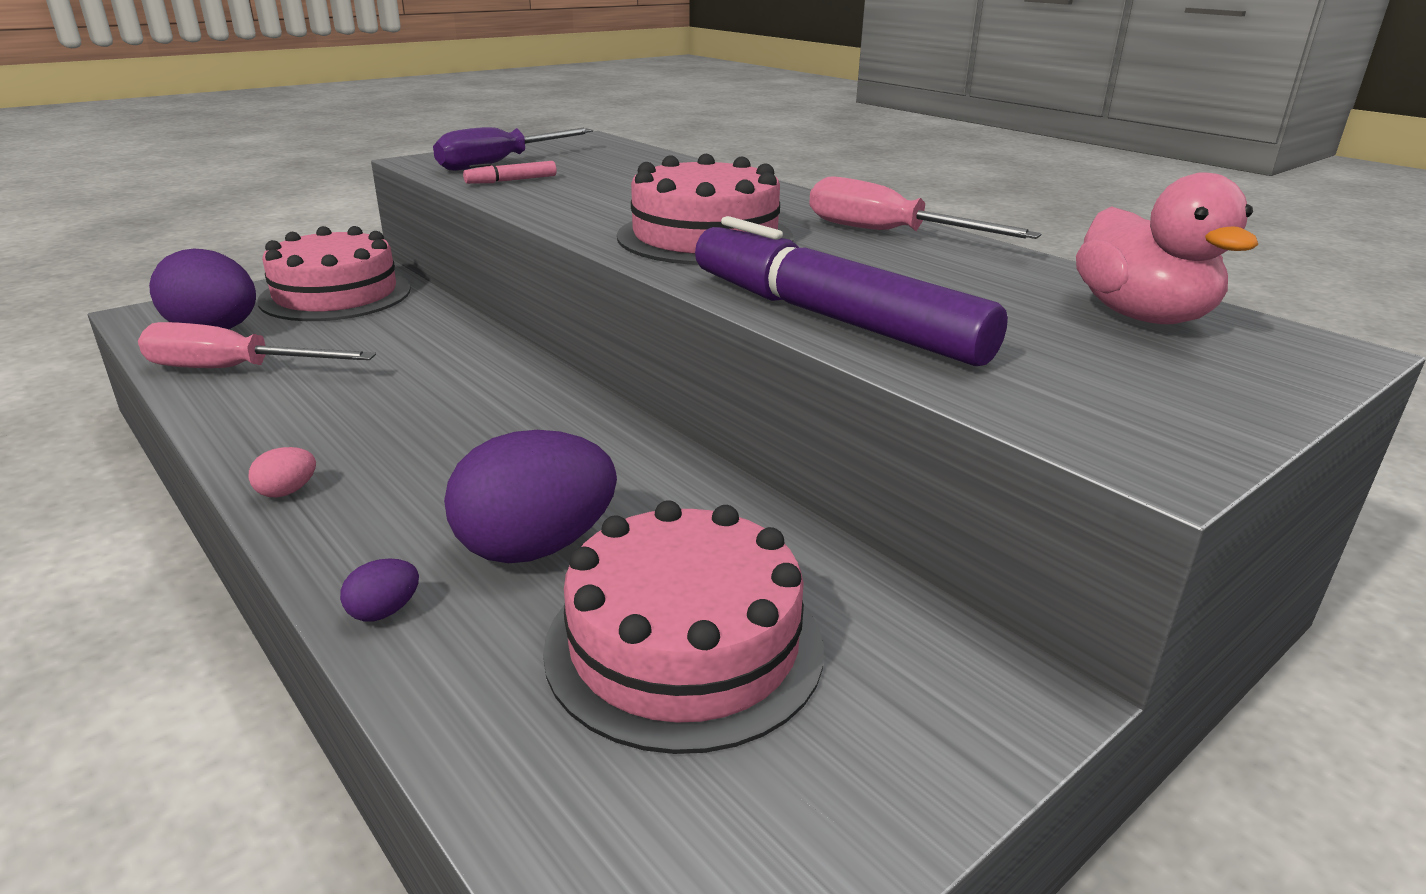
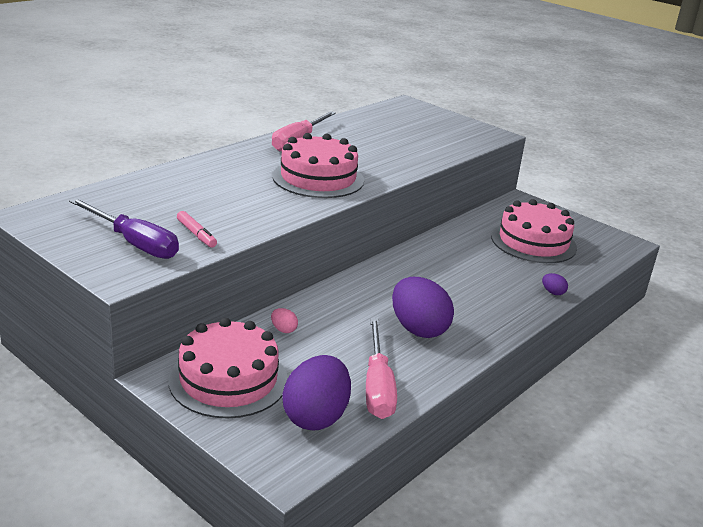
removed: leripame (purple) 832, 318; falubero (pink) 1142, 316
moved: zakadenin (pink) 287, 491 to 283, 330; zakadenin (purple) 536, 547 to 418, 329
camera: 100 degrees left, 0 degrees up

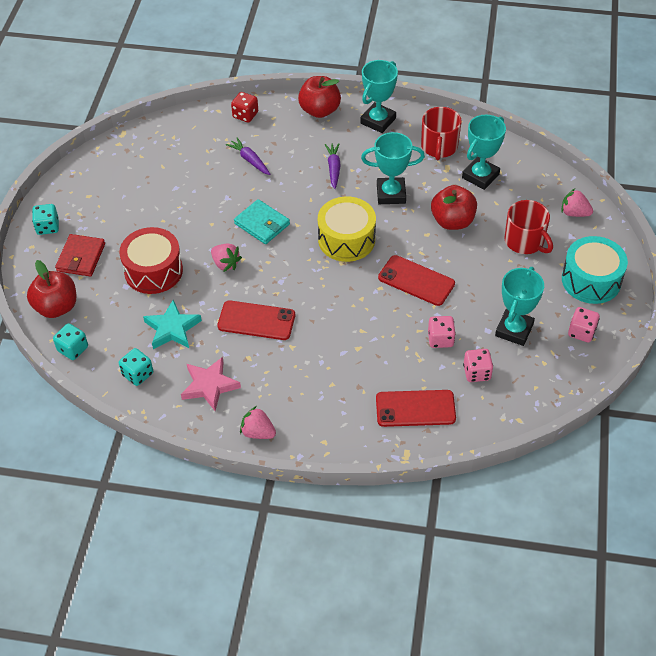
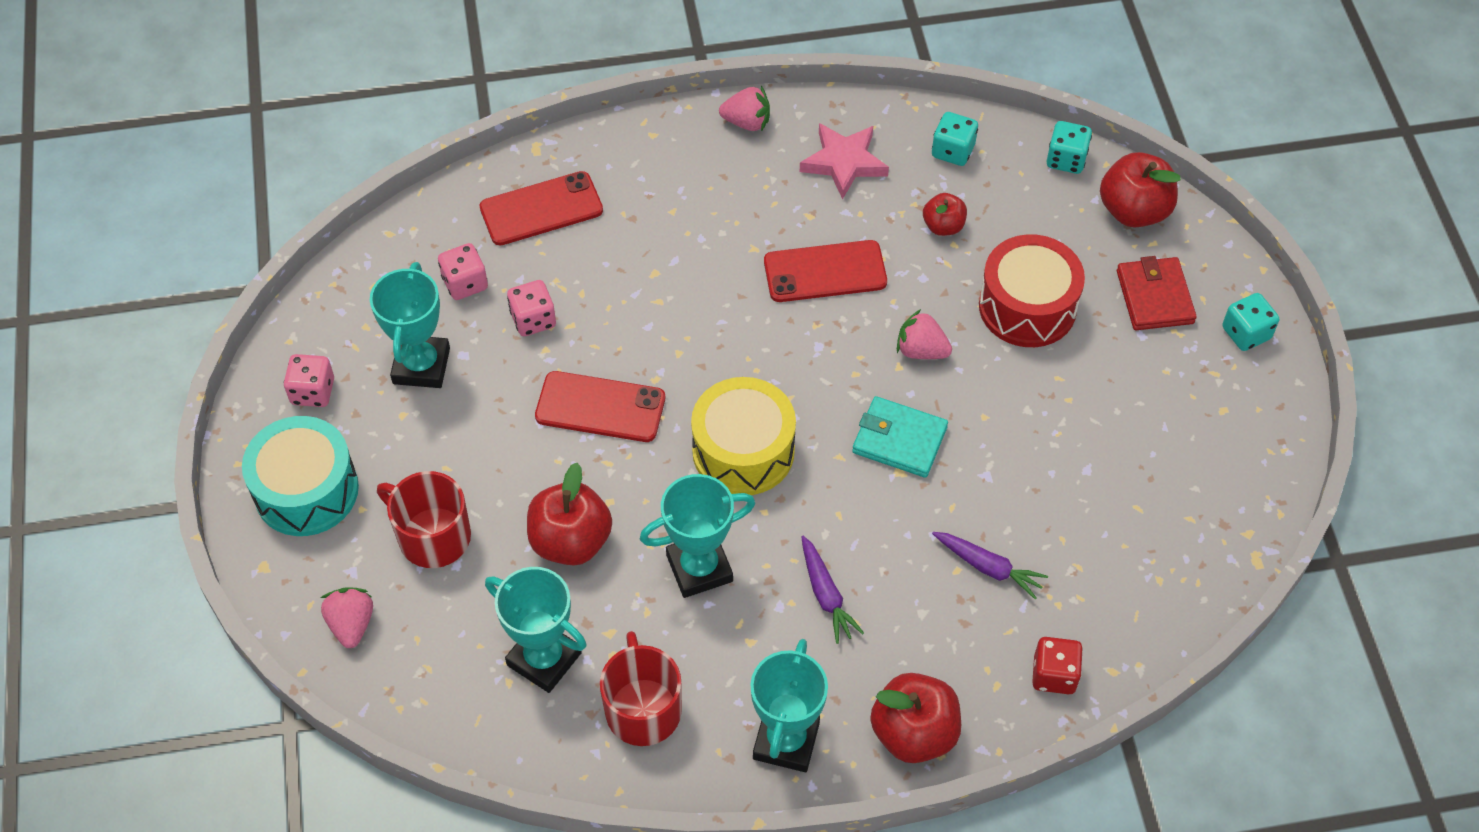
replaced: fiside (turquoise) 172, 328 to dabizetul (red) 943, 226
turned: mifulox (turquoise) 480, 176 = 544, 659 75 degrees counterclockwise; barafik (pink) 574, 213 = 351, 624 105 degrees counterclockwise
camera: 160 degrees right, 5 degrees up

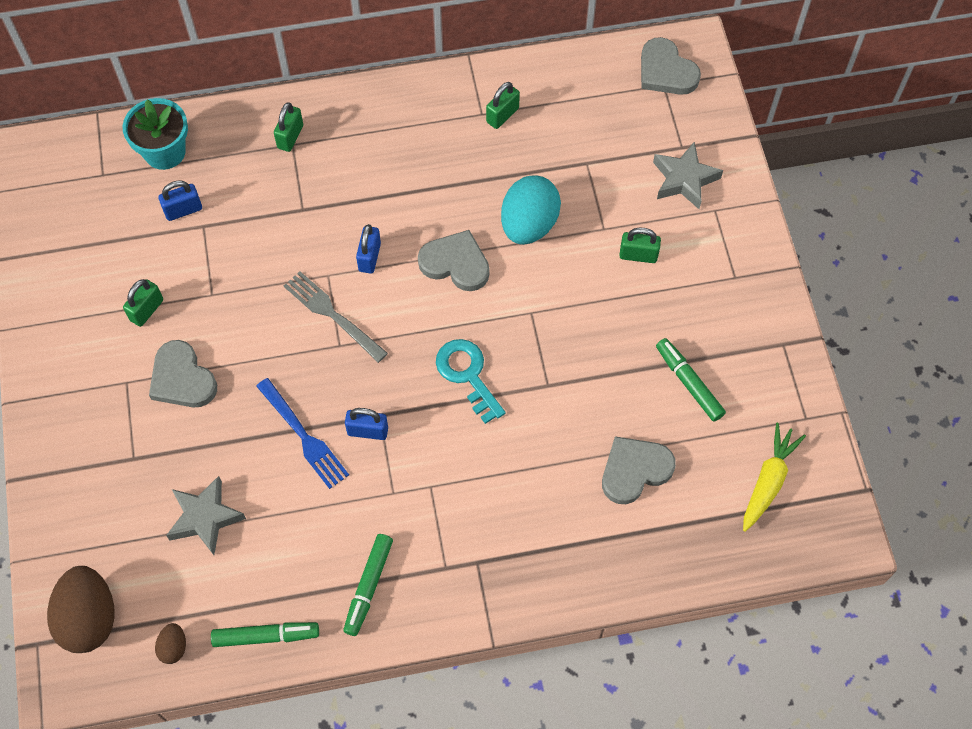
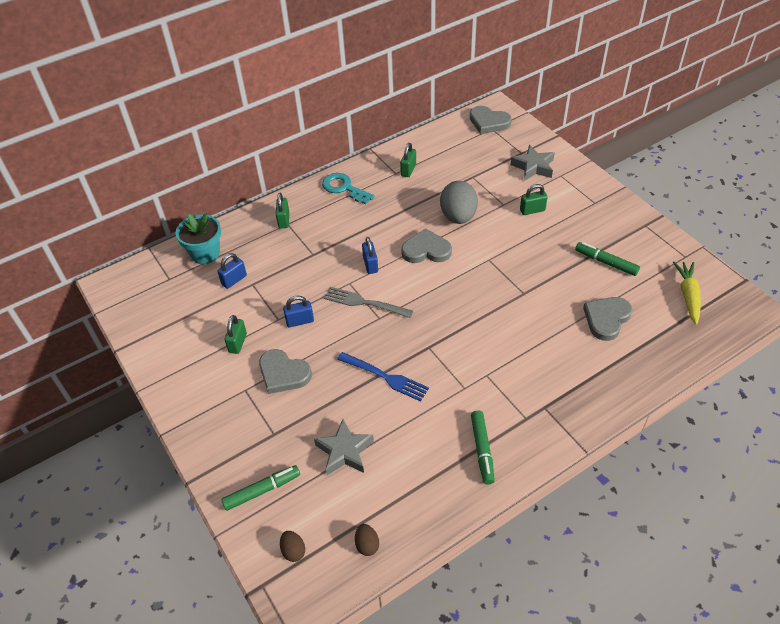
moved: leripame (green) 266, 636 to 262, 490; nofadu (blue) 368, 431 to 300, 321; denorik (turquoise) 468, 375 to 344, 188
recoloured: zakadenin (turquoise) 529, 224 to zakadenin (grey) 458, 216
resized: zakadenin (brown) 89, 618 = 293, 551 x0.46
camera: 20 degrees left, 15 degrees down

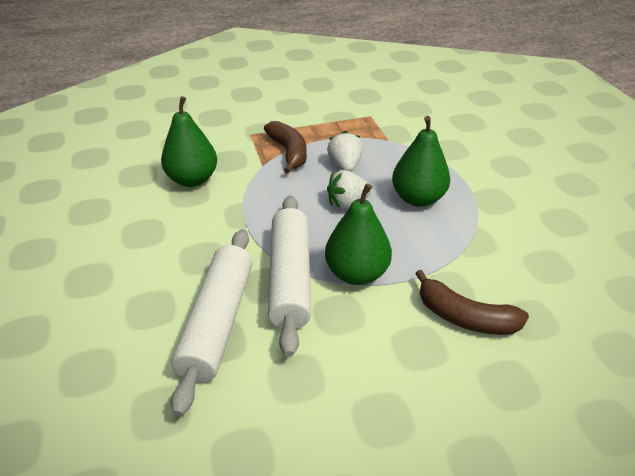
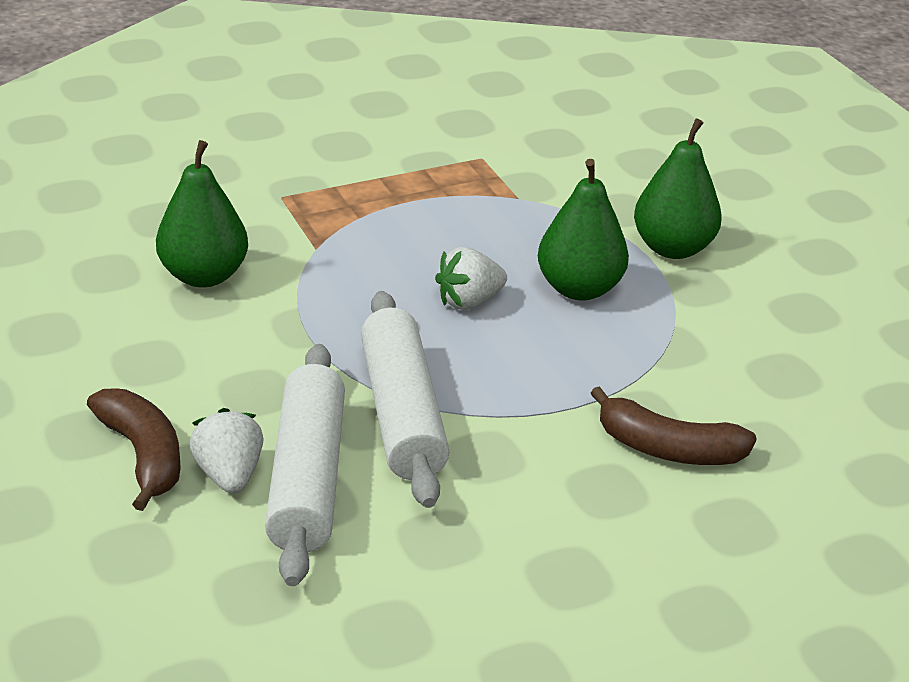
moved: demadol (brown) 289, 152 to 143, 455; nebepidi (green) 356, 273 to 672, 248; barafik (white) 345, 166 to 229, 474
camera: 10 degrees left, 5 degrees down

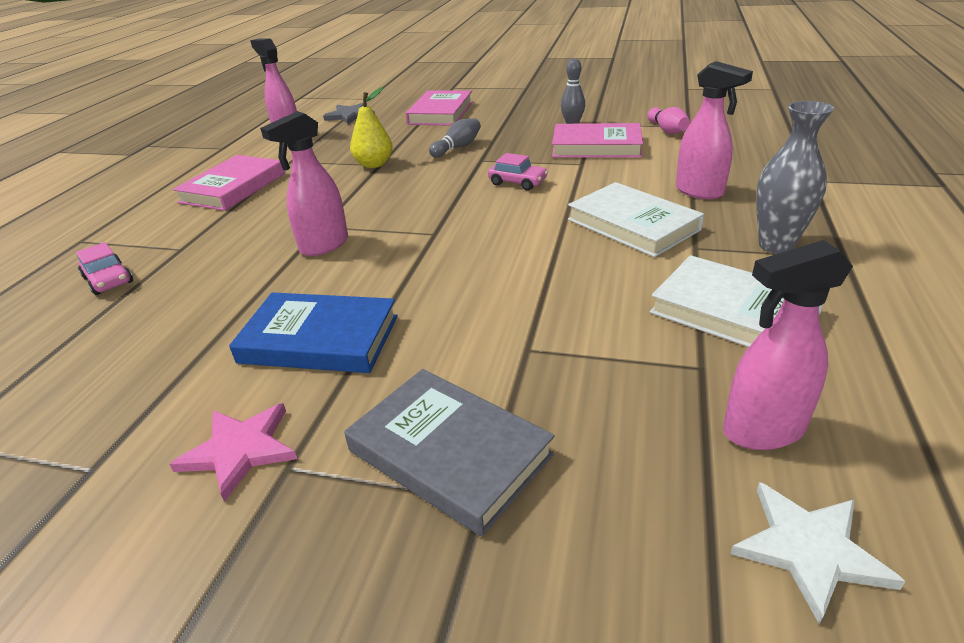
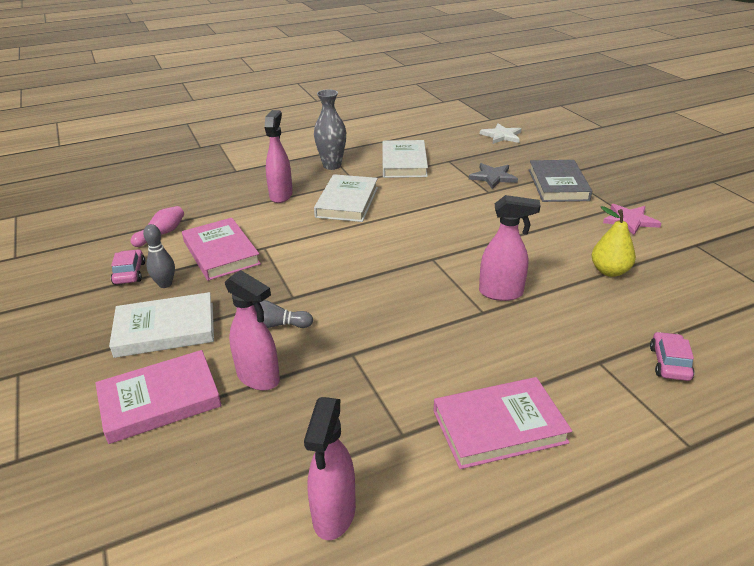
removed: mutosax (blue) 319, 339
added: mutosax (white) 165, 329
moved: fiside (grey) 350, 115 to 493, 177; nebepidi (yellow) 374, 164 to 609, 271; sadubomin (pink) 517, 182 to 129, 273; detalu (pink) 762, 431 to 259, 378
camera: 130 degrees left, 0 degrees up

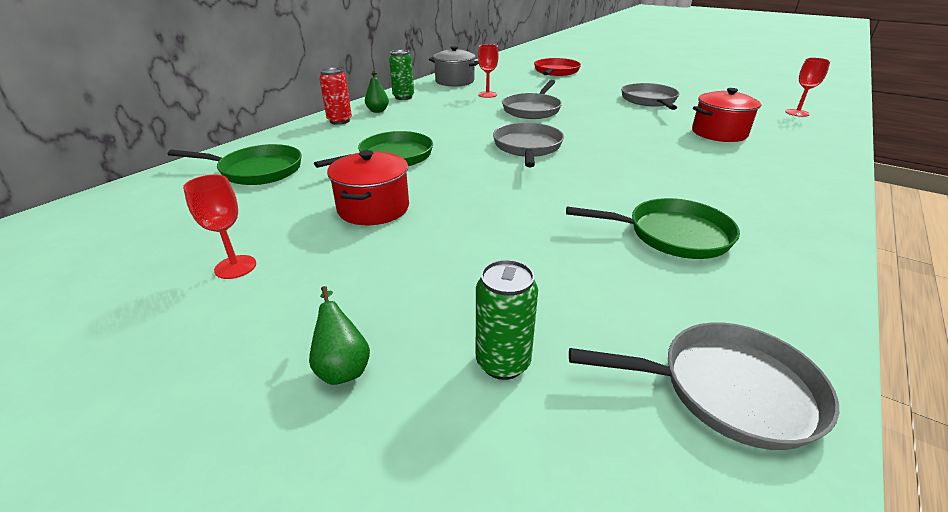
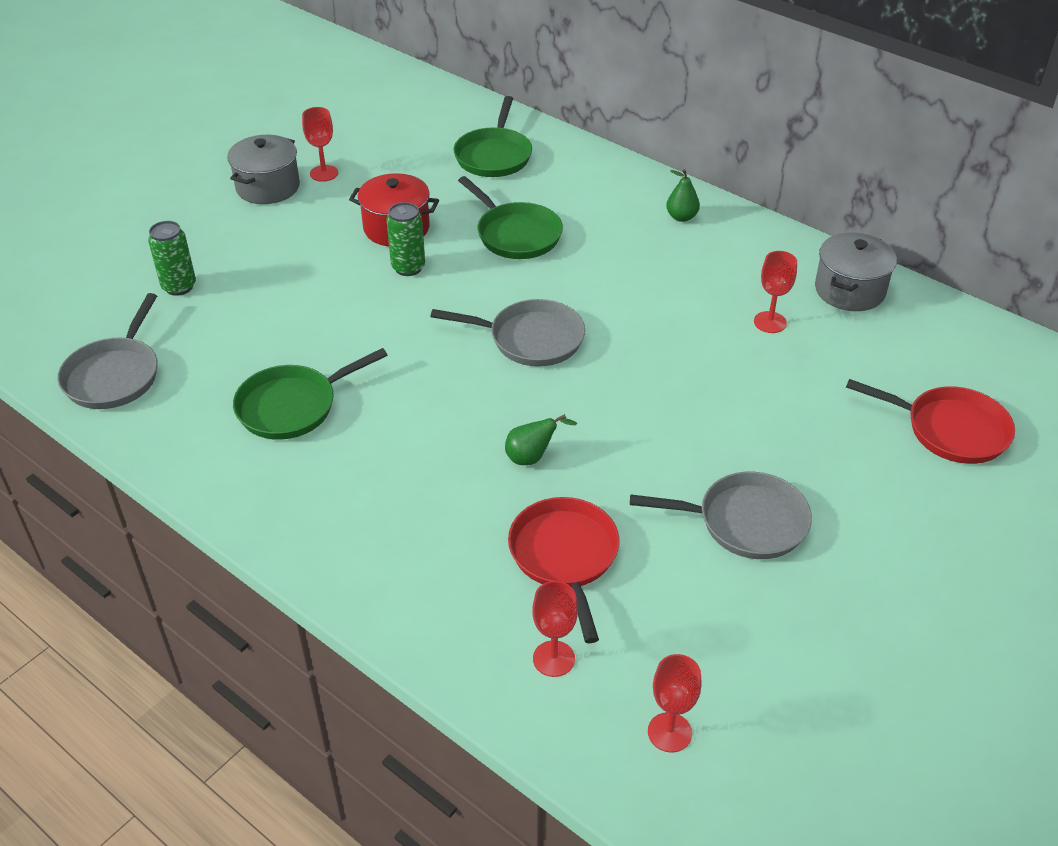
removed: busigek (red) 339, 121; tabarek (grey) 532, 109
added: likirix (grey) 268, 187; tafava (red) 553, 658
moved: nebepidi (green) 342, 367 to 532, 457; busigek (green) 403, 97 to 408, 267
replaced: likirix (red) 719, 133 to tabarek (red) 565, 556
turned: tabarek (green) 672, 235 = 292, 406 45 degrees clockwise
camera: 95 degrees right, 10 degrees up

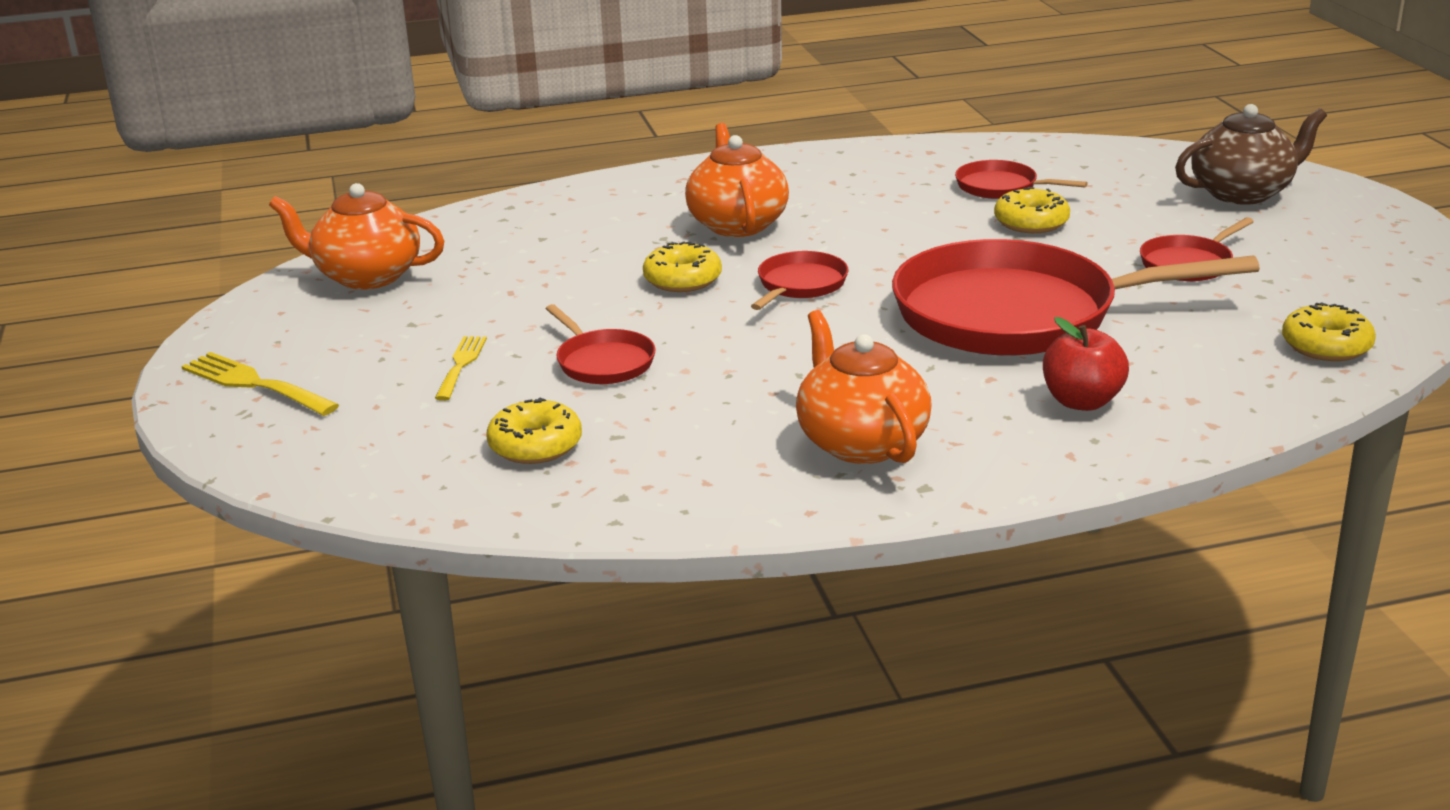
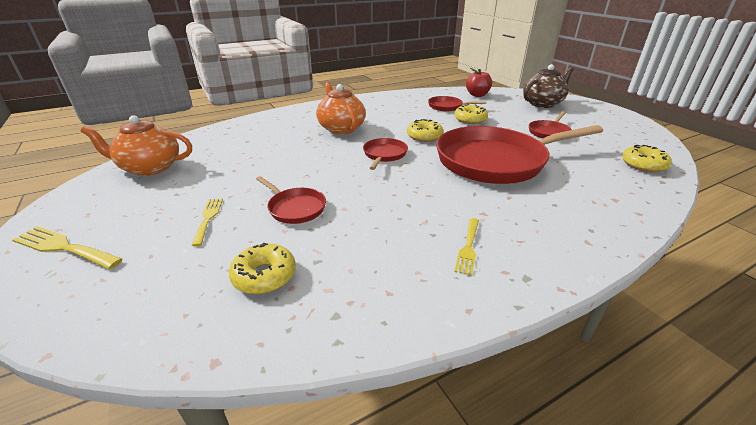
moved: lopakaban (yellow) 682, 280 to 424, 136; dabizetul (red) 1082, 401 to 477, 95
replaced: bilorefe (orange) 861, 442 to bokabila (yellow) 468, 247
camera: 15 degrees left, 5 degrees up

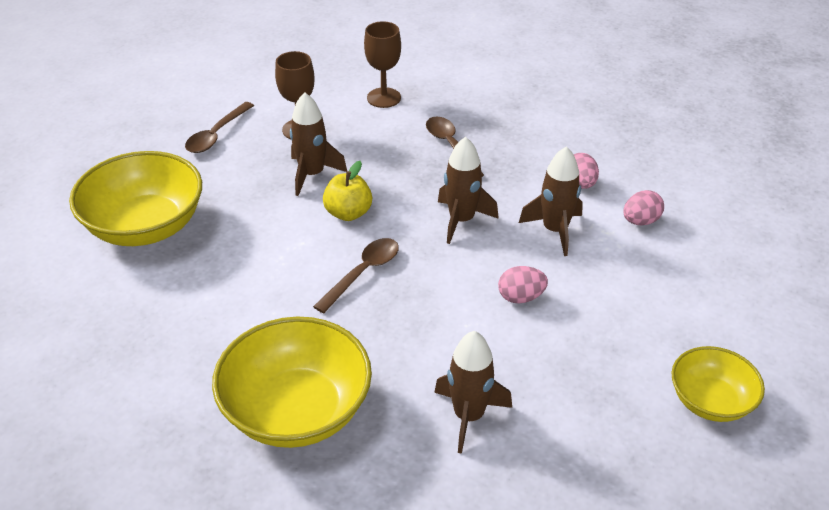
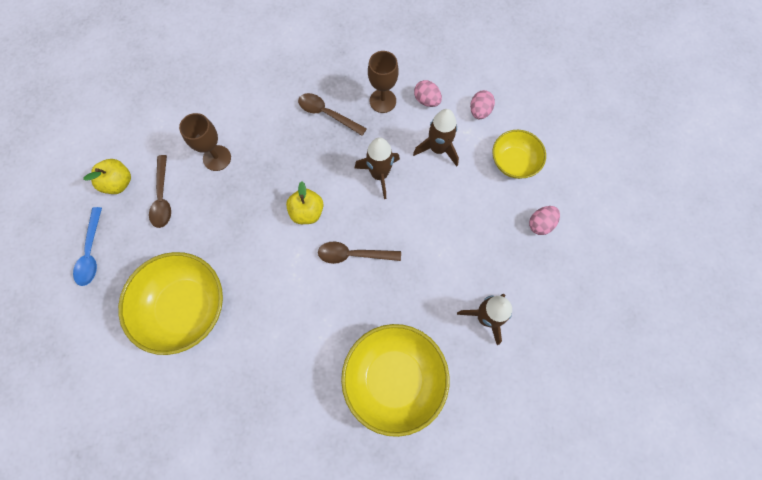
removed: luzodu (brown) 312, 174
added: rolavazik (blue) 91, 252; dabizetul (yellow) 119, 183
moved: tafava (brown) 384, 98 to 382, 101; zakadenin (pink) 521, 297 to 540, 224; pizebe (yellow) 710, 401 to 514, 162
turned: rolavazik (brown) 363, 273 = 353, 254 90 degrees counterclockwise
camera: 35 degrees left, 30 degrees up

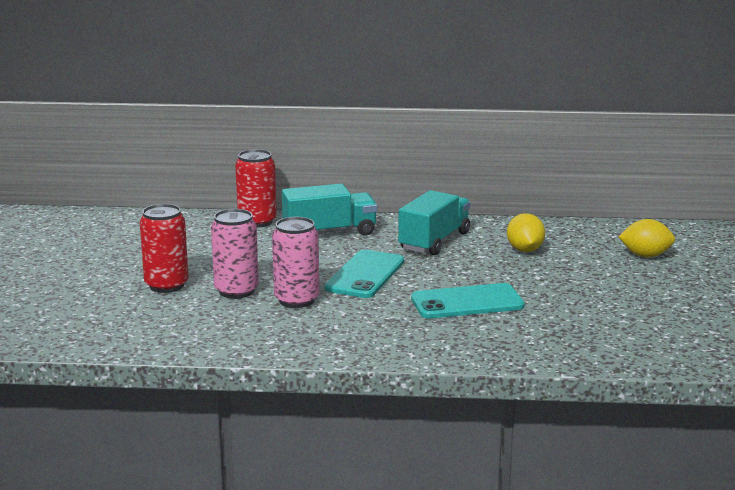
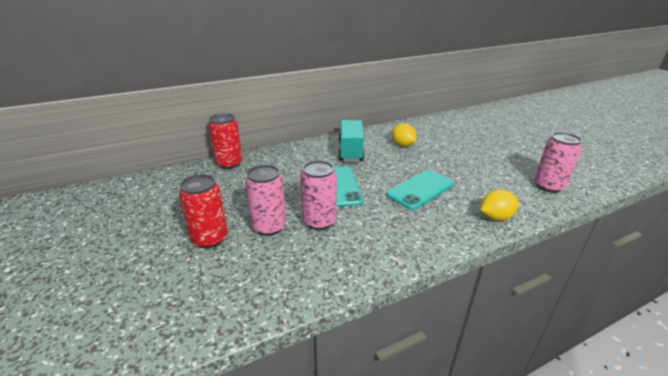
removed: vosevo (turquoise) 329, 232
added: busigek (pink) 548, 186
moved: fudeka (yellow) 645, 256 to 495, 217
camera: 30 degrees left, 10 degrees up

